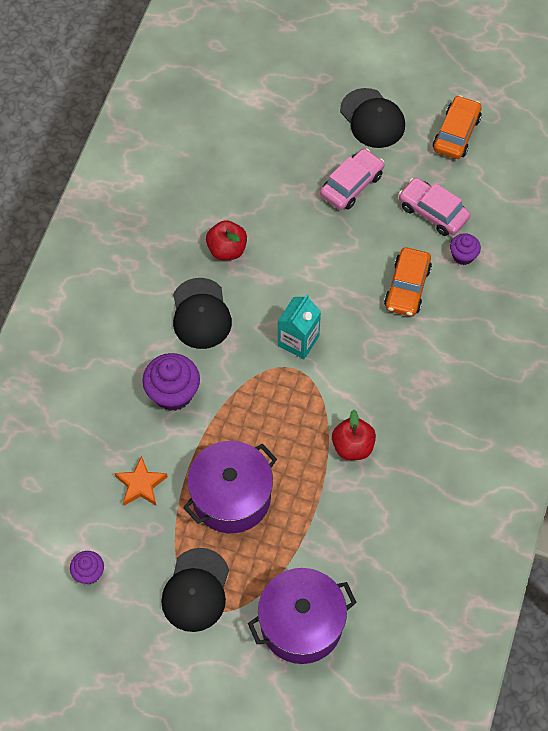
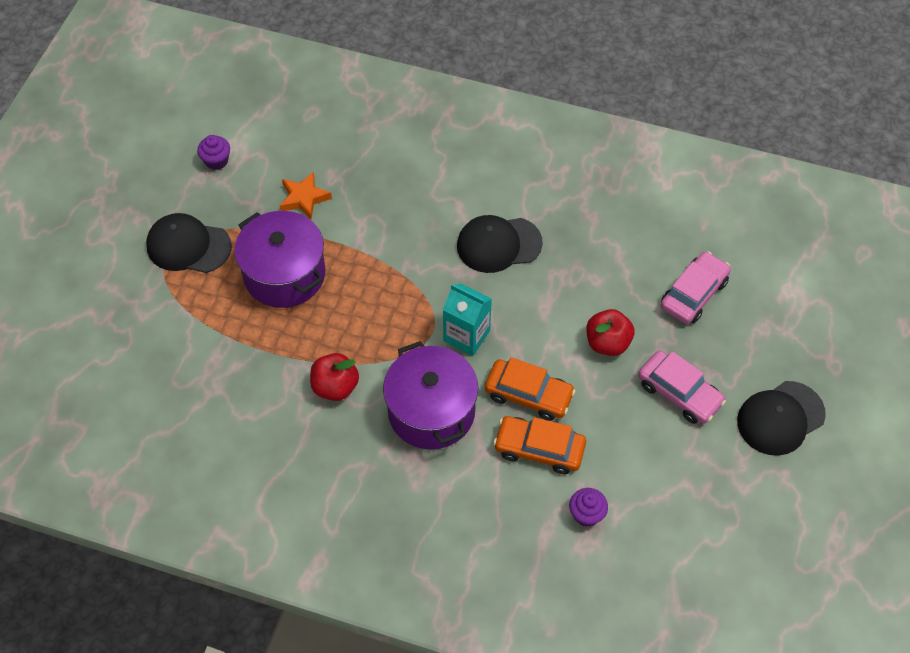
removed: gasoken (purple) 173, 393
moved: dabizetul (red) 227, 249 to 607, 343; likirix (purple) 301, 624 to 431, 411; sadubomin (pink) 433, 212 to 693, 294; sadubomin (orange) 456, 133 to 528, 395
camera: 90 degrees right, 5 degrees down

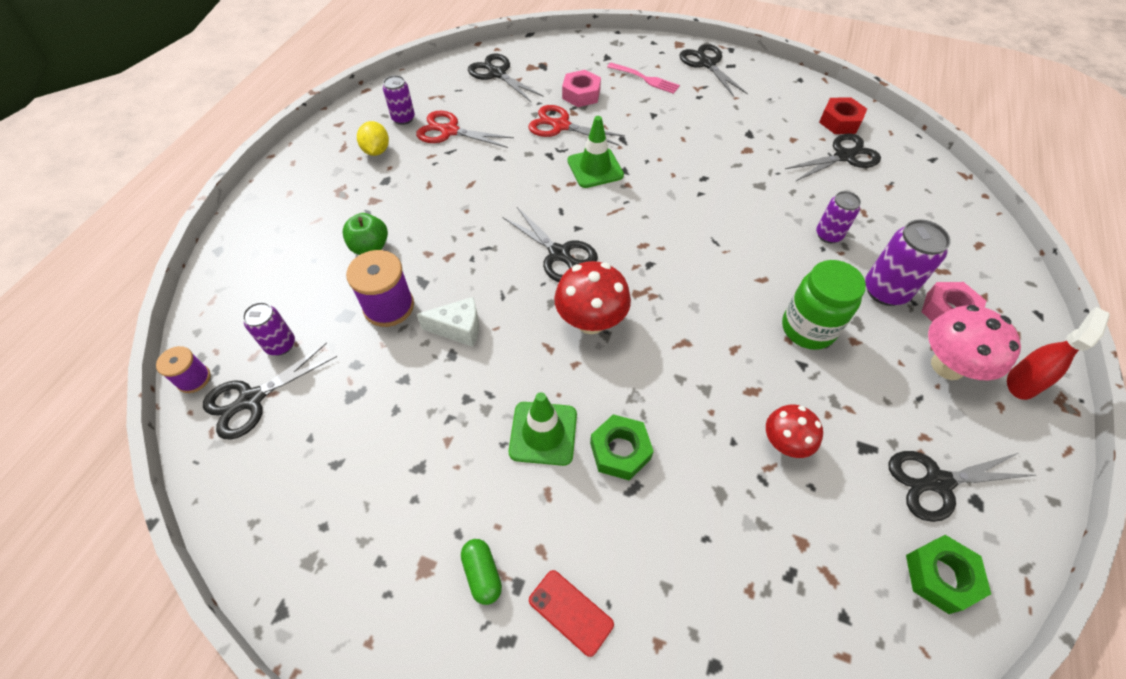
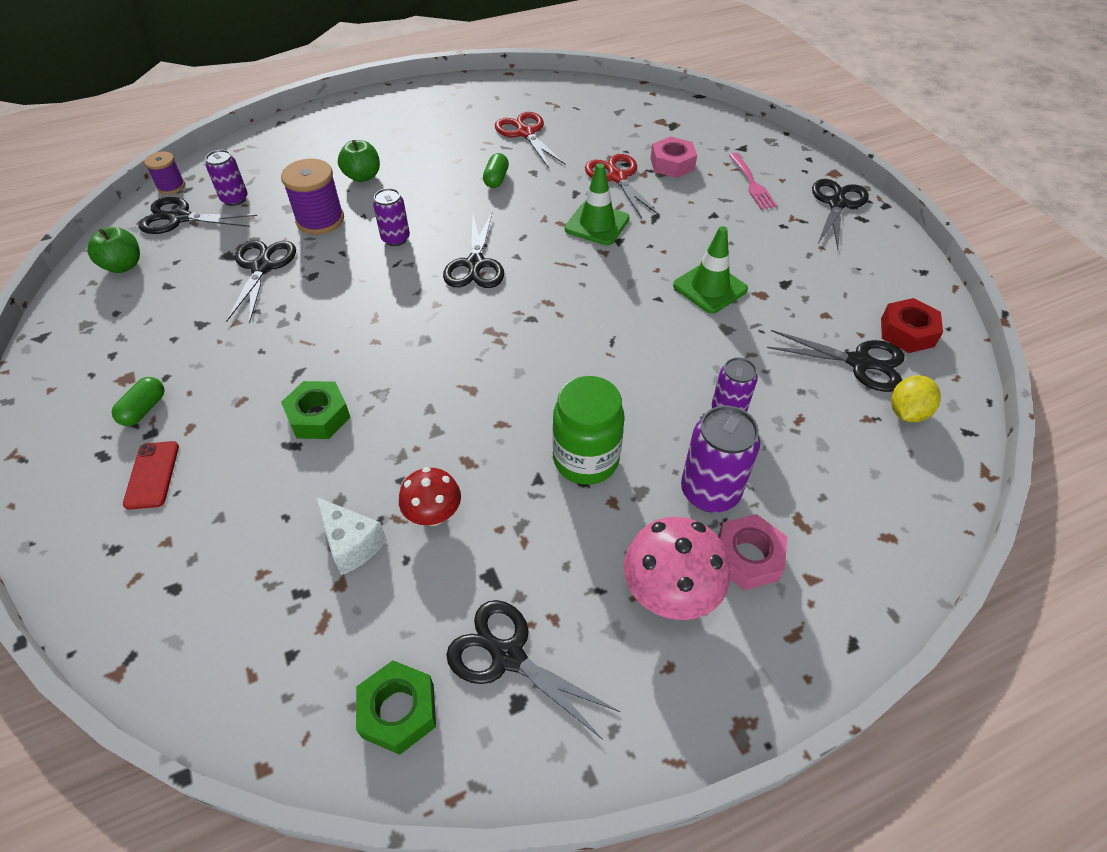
removed: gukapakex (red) 591, 321; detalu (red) 1022, 382
added: dabizetul (green) 123, 265; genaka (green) 496, 179
moved: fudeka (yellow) 376, 151 to 907, 412; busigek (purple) 403, 118 to 395, 239; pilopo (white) 458, 329 to 351, 544; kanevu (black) 497, 74 to 262, 267; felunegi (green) 543, 433 to 710, 287
camera: 45 degrees right, 5 degrees down

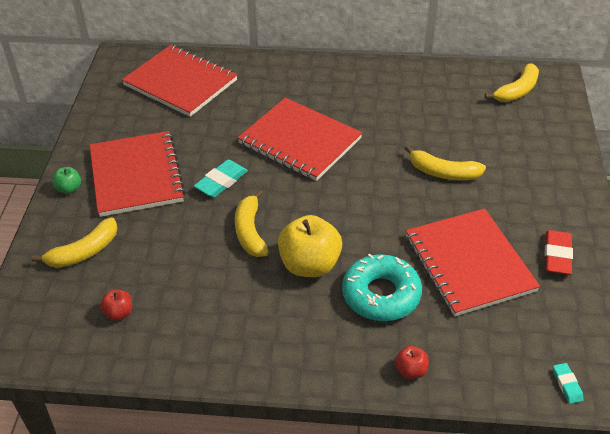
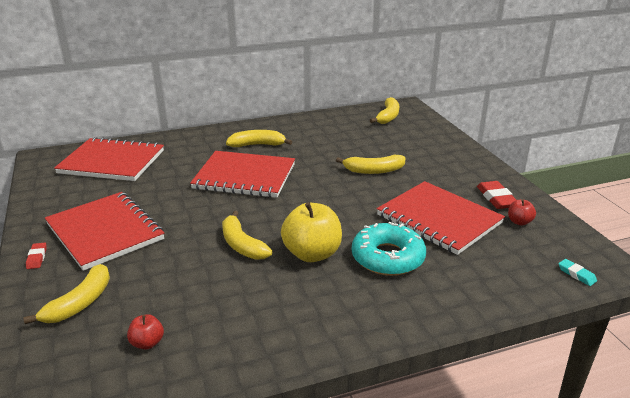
removed: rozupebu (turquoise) 221, 182
added: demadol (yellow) 257, 145
moved: dabizetul (red) 410, 370 to 519, 222
replaced: dabizetul (green) 69, 189 to rozupebu (red) 37, 258
camera: 25 degrees left, 15 degrees down

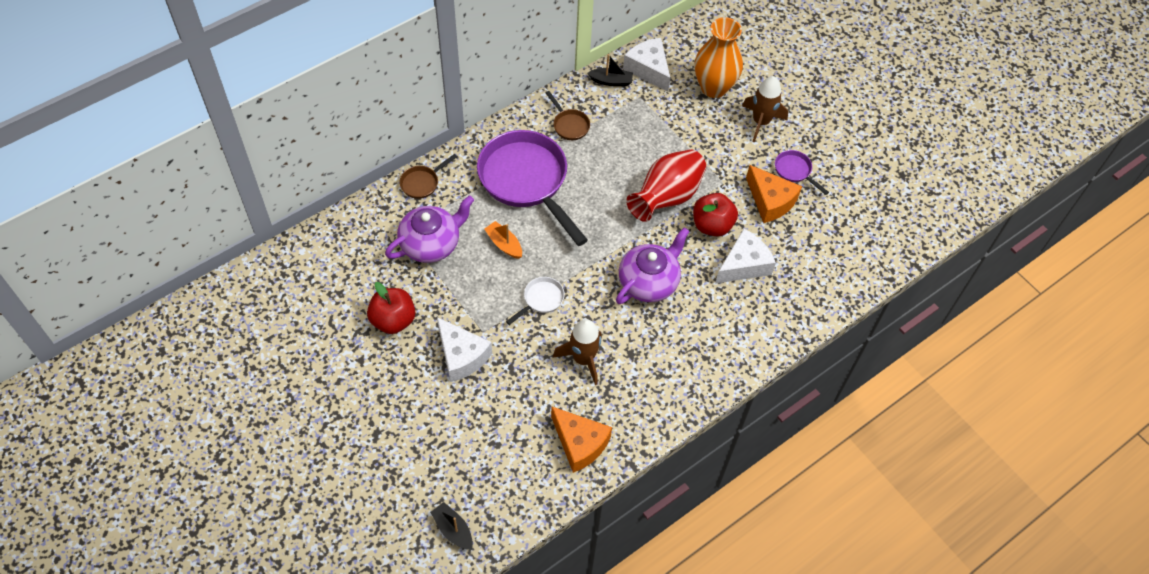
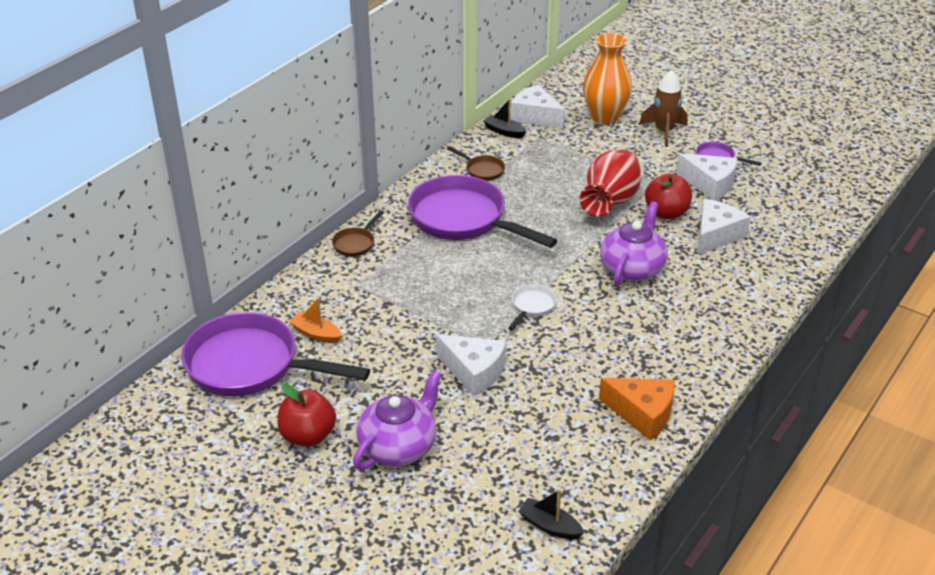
removed: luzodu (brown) 583, 359
added: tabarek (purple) 251, 366
moved: dabizetul (red) 393, 320 to 308, 436; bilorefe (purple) 431, 243 to 399, 446; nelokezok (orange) 504, 244 to 316, 334
recoloured: pilopo (orange) 770, 201 to pilopo (white) 709, 184
turned: nelokezok (black) 611, 81 = 504, 131 135 degrees counterclockwise
camera: 15 degrees left, 20 degrees down

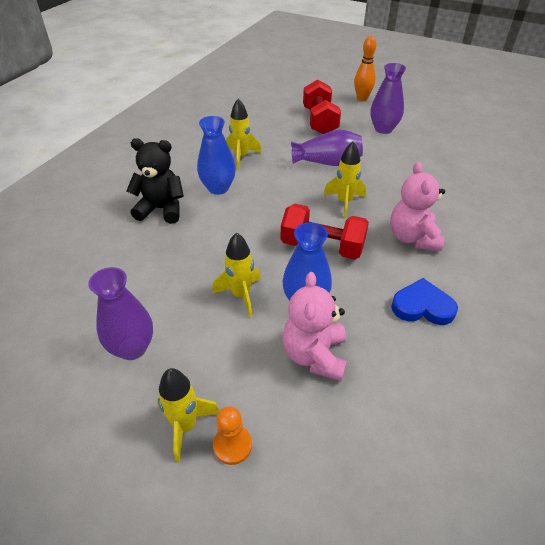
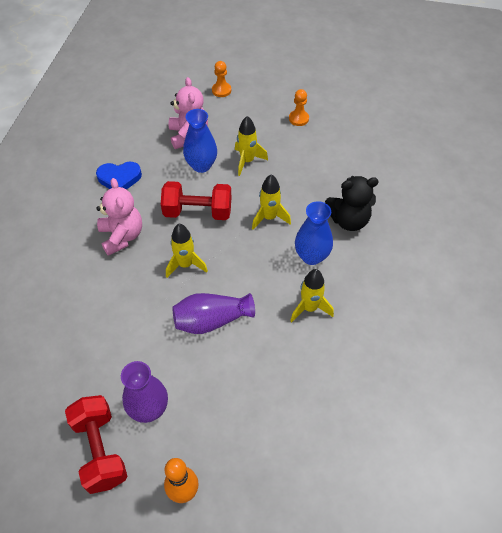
moved: luzodu (yellow) 185, 426 to 269, 217; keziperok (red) 319, 121 to 100, 450
replaced: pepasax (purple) 132, 348 to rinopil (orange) 298, 119
camera: 165 degrees right, 10 degrees up

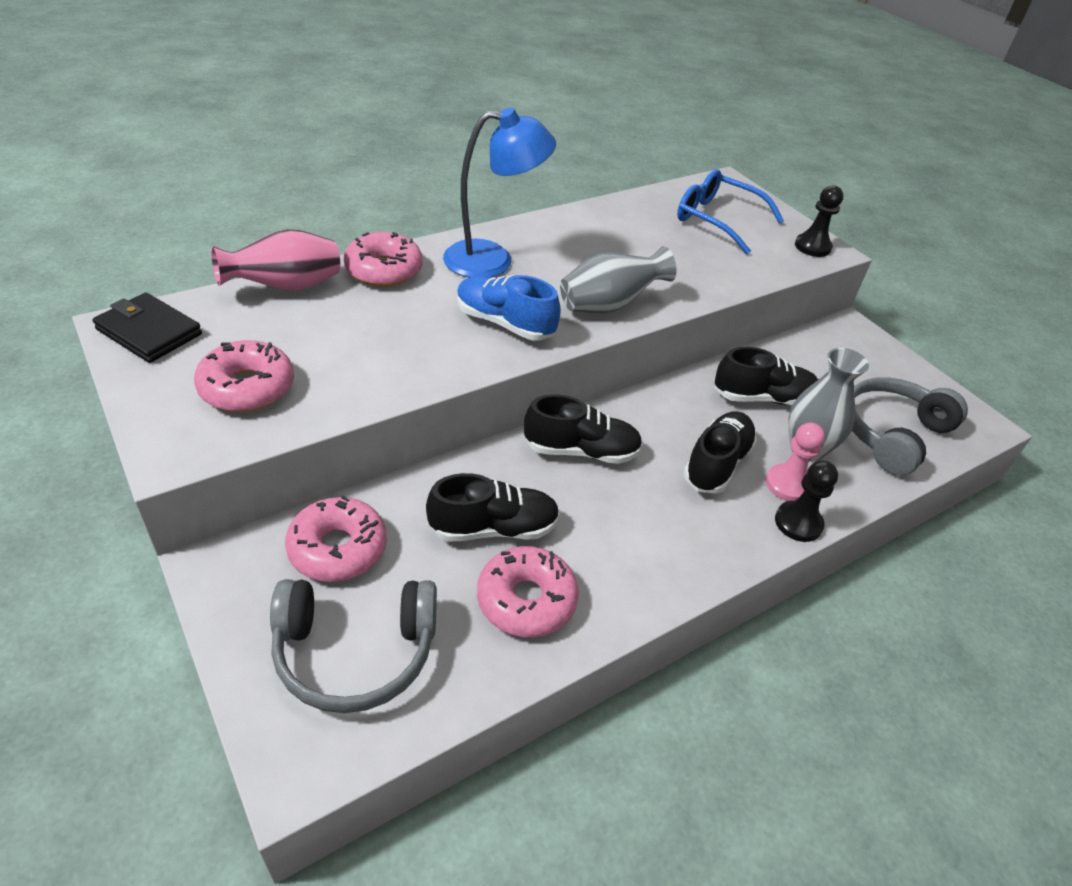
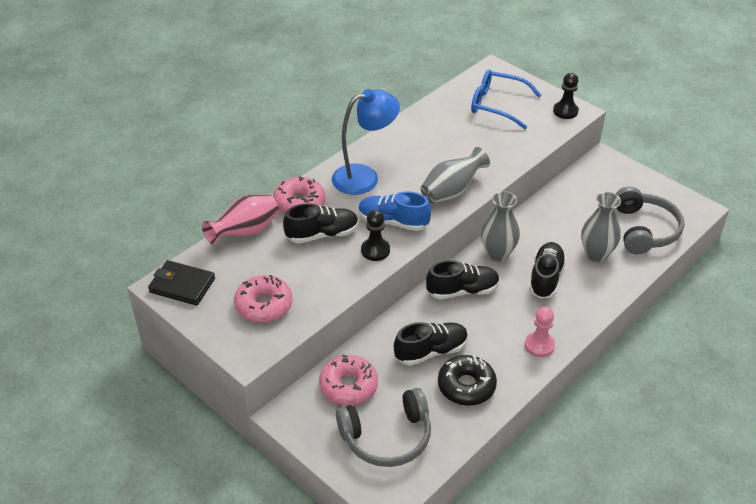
added: pepasax (grey) 497, 253
moved: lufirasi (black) 762, 398 to 322, 234; rinopil (pink) 787, 484 to 539, 345; rinopil (black) 798, 523 to 375, 250
recoloured: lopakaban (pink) 526, 600 to lopakaban (black) 466, 386
turned: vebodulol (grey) 892, 433 = 645, 230 150 degrees clockwise
camera: 10 degrees left, 0 degrees up

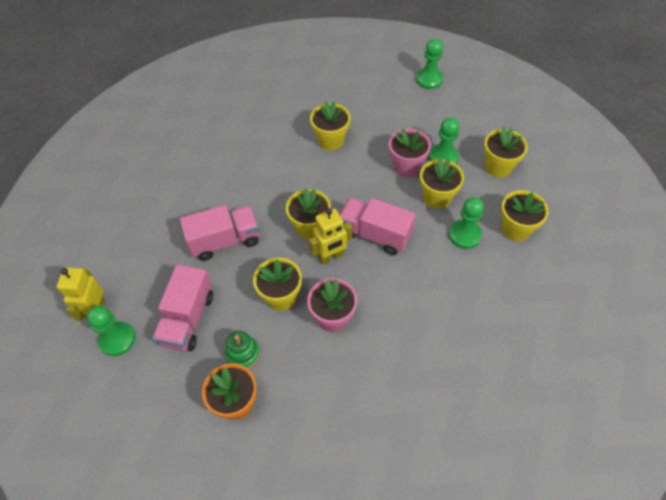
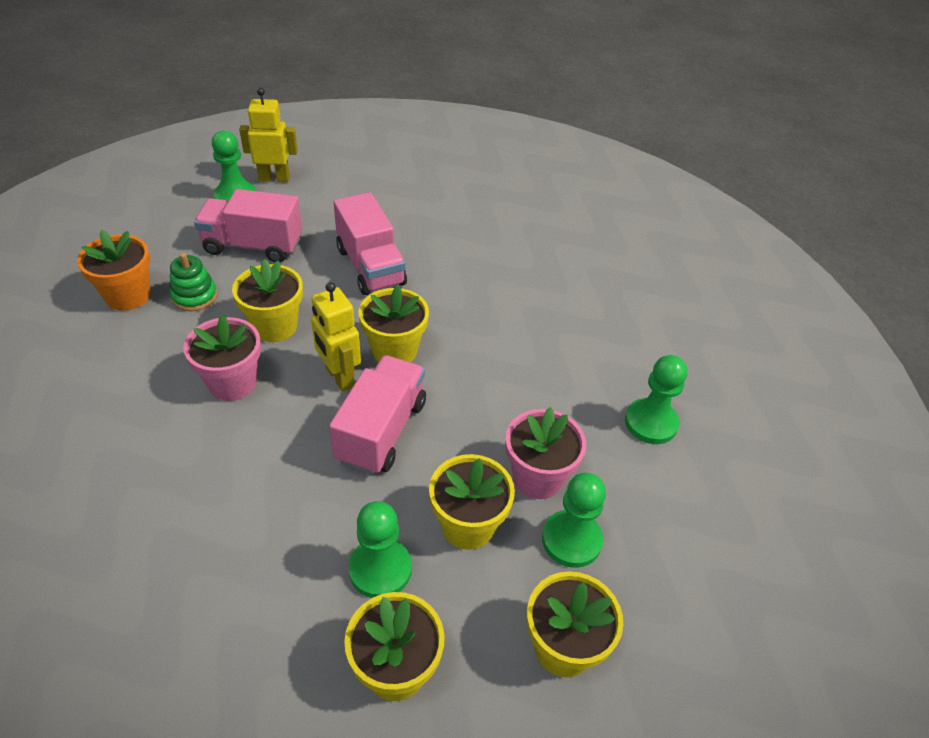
removed: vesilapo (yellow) 330, 140
moved: rinopil (green) 429, 79 to 651, 423
camera: 80 degrees right, 10 degrees down

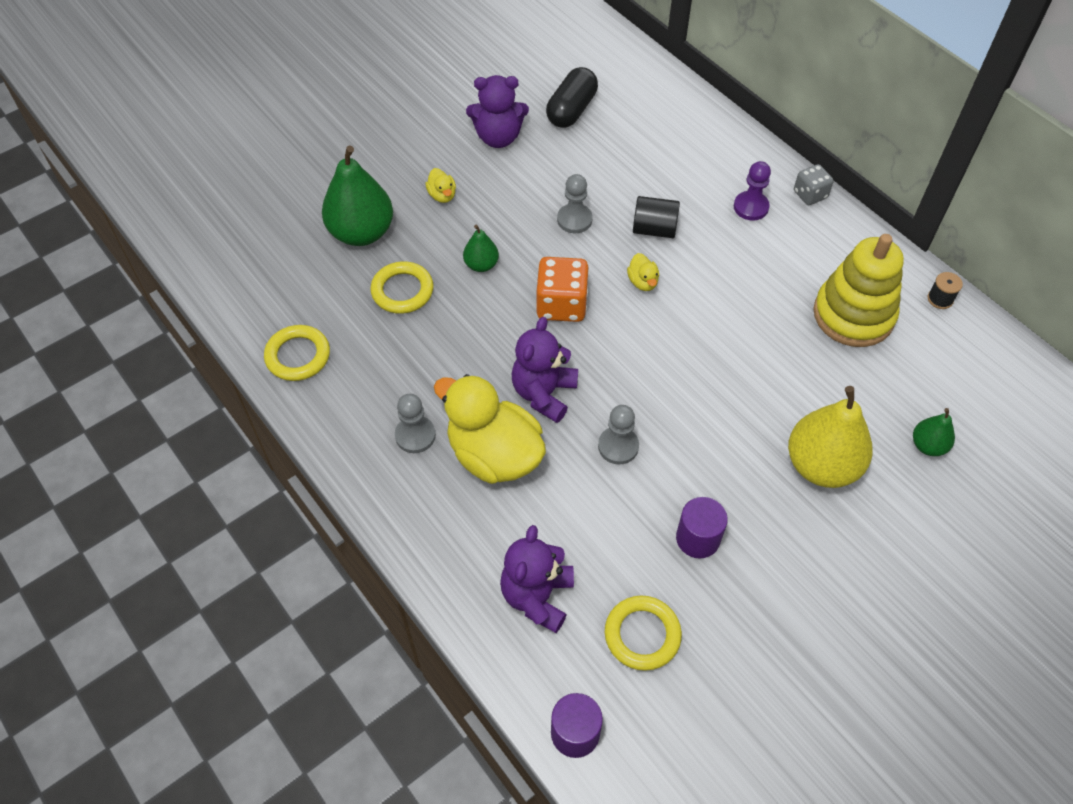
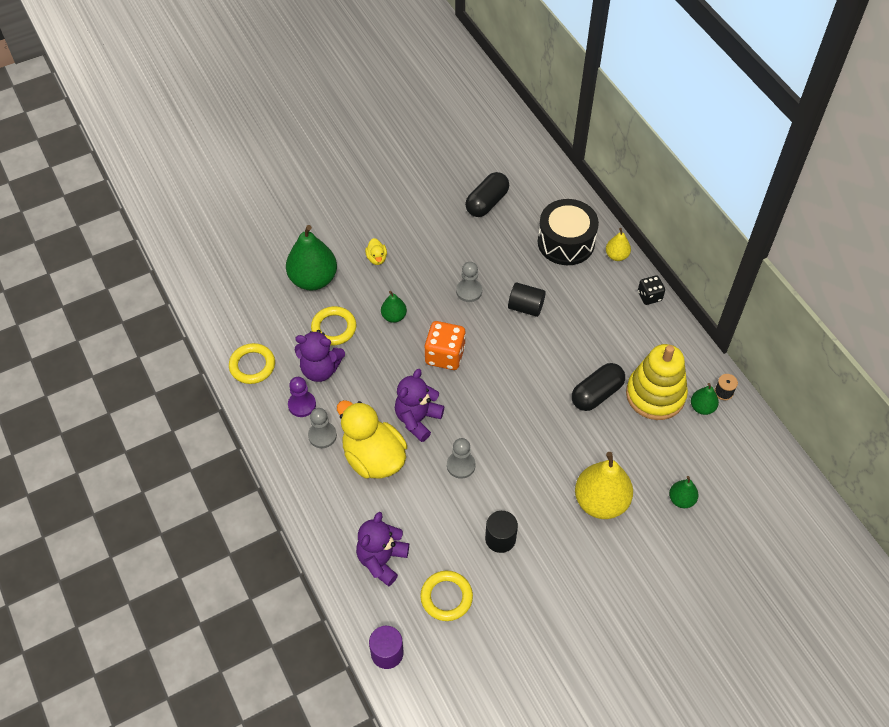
removed: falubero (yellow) 642, 282
added: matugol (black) 566, 242; genaka (black) 596, 394; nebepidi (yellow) 616, 255; nebepidi (green) 702, 407
moved: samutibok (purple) 498, 137 to 320, 369; rinopil (purple) 751, 207 to 302, 405
recoloured: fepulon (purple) 697, 538 to fepulon (black) 500, 538; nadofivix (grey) 810, 194 to nadofivix (black) 649, 296
camera: 10 degrees right, 0 degrees up

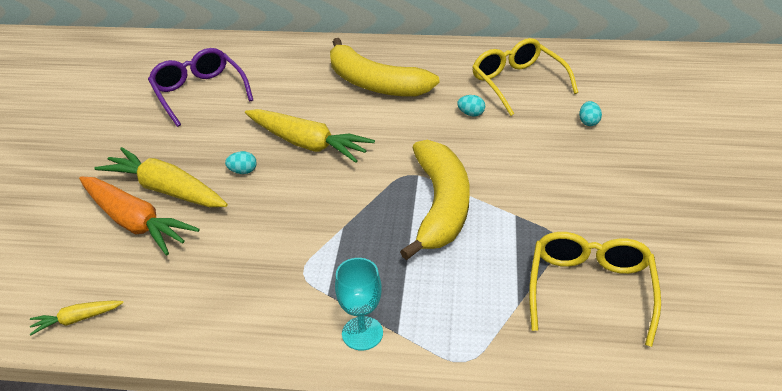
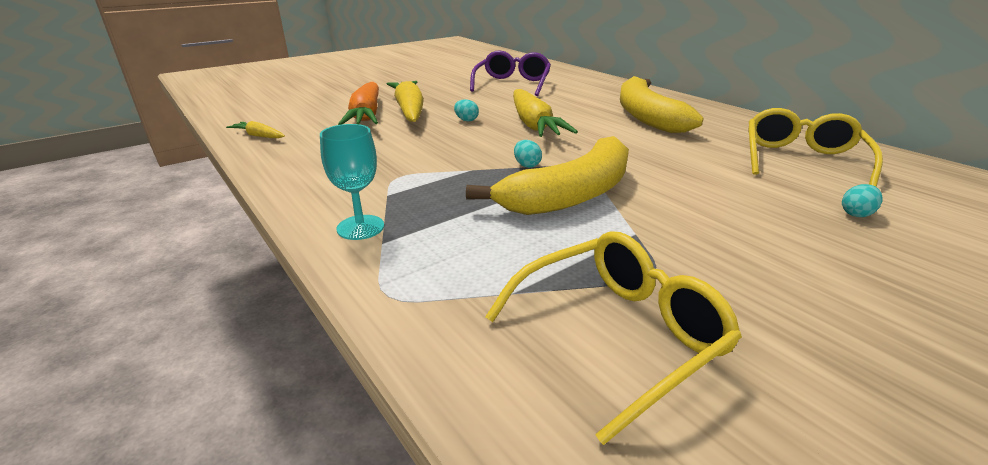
moved: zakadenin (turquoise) 471, 114 to 526, 165
camera: 45 degrees right, 10 degrees down

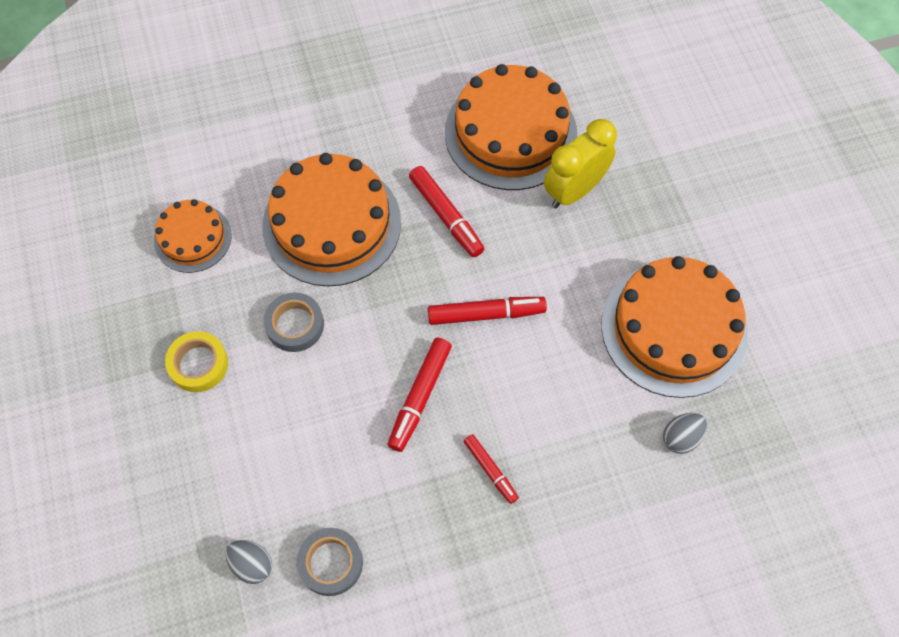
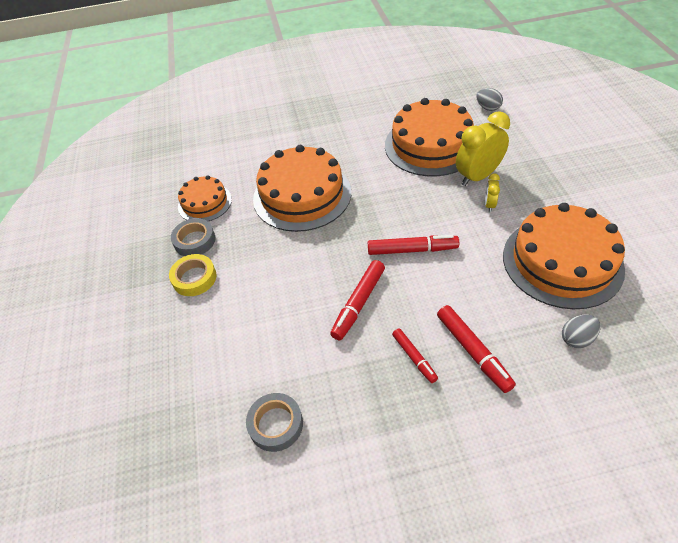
added: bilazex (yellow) 489, 205
moved: zakadenin (grey) 252, 564 to 488, 108; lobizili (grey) 295, 325 to 194, 241; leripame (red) 446, 216 to 473, 351
camera: 10 degrees right, 15 degrees down

